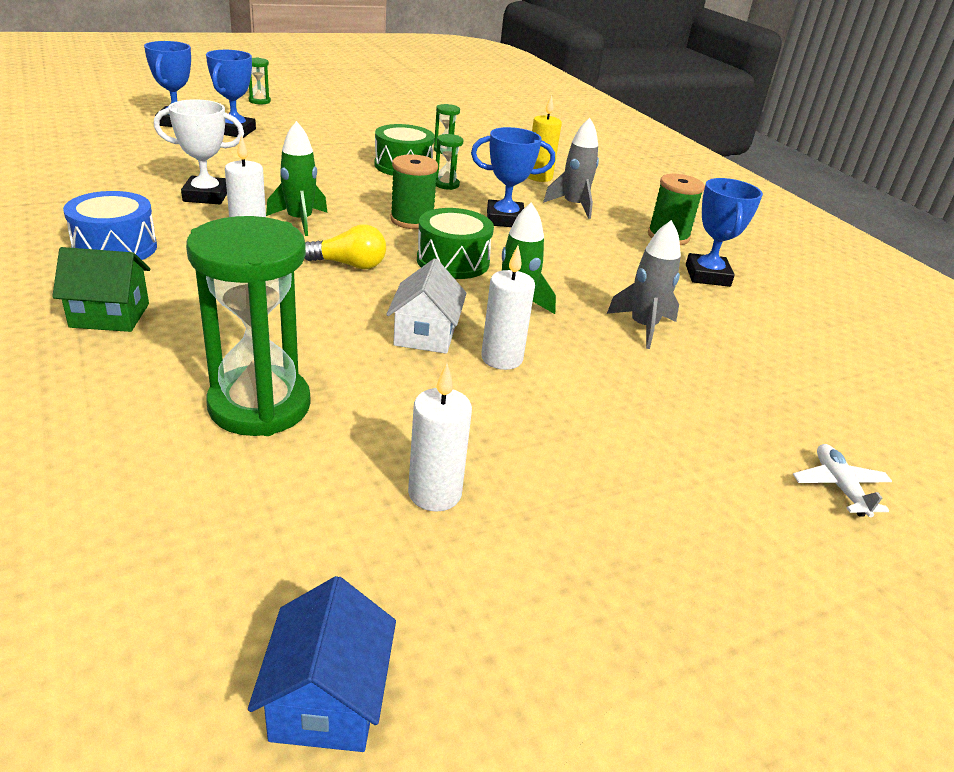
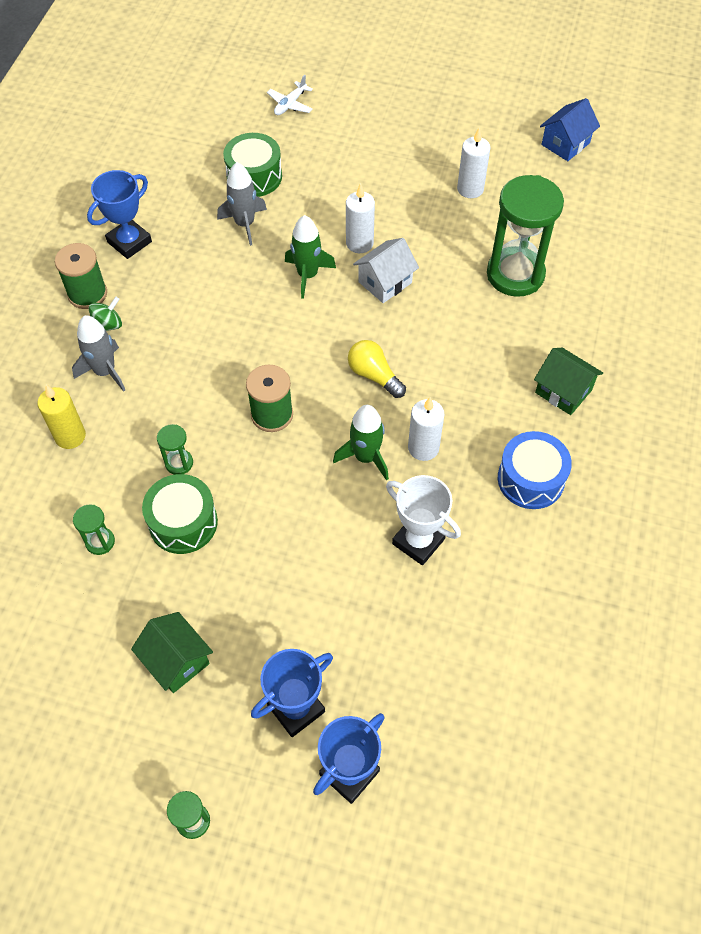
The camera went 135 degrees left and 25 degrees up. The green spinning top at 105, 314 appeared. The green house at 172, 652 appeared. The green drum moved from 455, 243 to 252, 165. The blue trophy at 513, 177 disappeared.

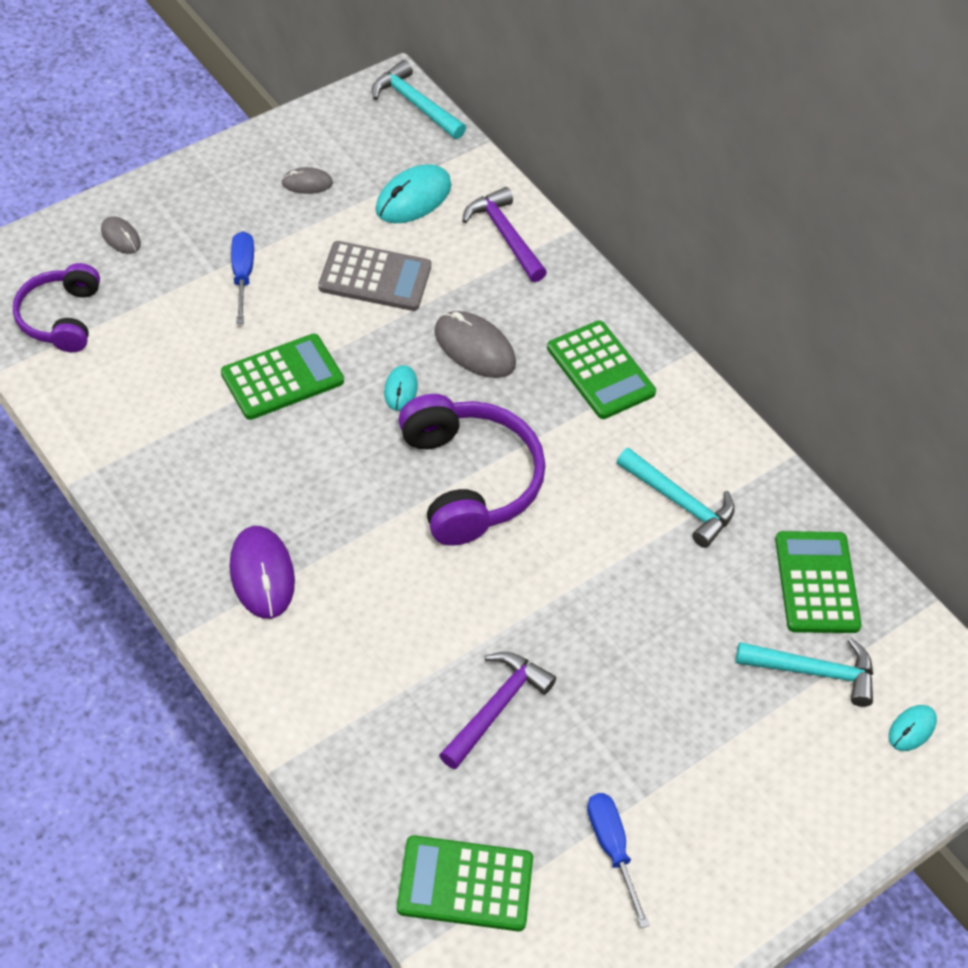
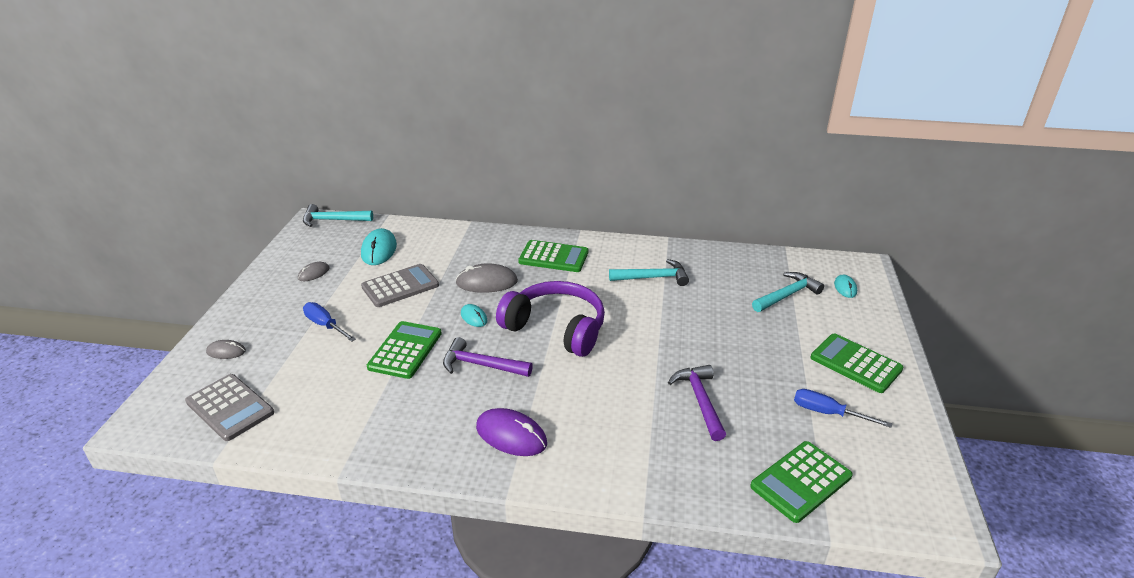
The camera went 40 degrees left and 20 degrees down. The purple headphones at 56, 307 was replaced by the grey calculator at 229, 407. The purple hammer moved from 504, 234 to 488, 357. The green calculator moved from 818, 582 to 857, 363.

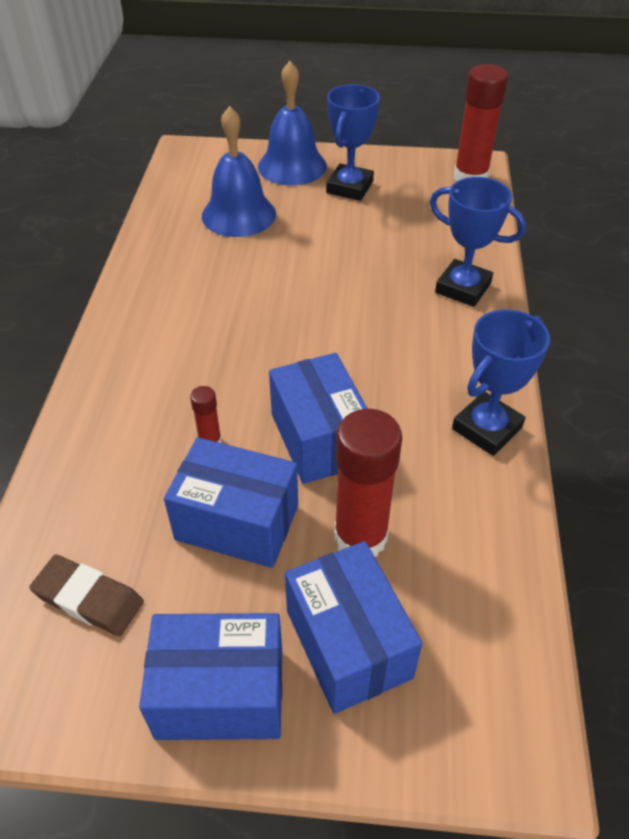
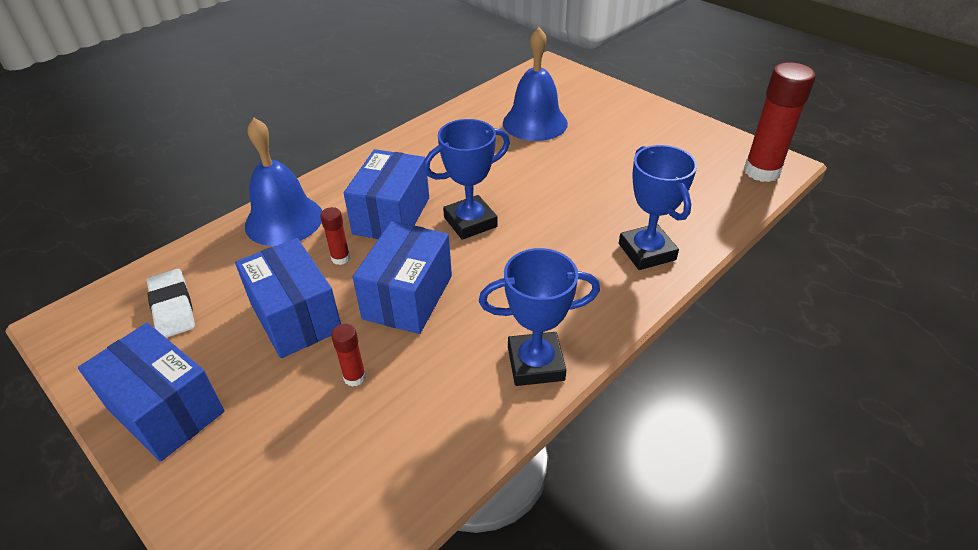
The camera went 40 degrees right and 5 degrees down. The brown eraser at 86, 595 became the white eraser at 171, 303. The blue bell moved from 292, 123 to 283, 182. The red glue stick at 368, 483 changed to 0.47 times the size. The blue box moved from 353, 627 to 386, 194. The blue trophy moved from 353, 142 to 466, 179.

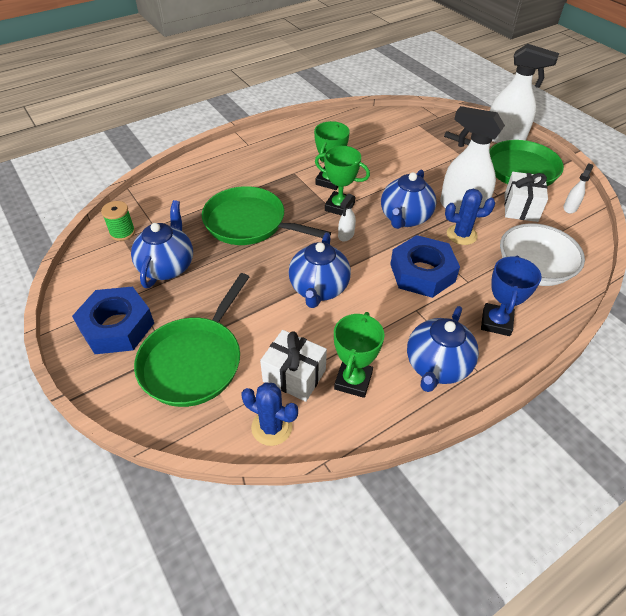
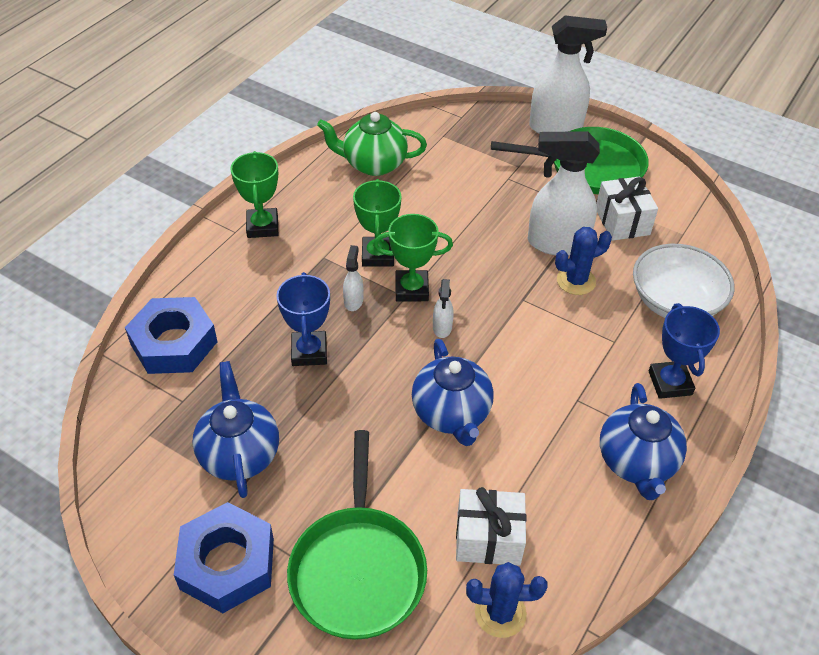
The camera went 25 degrees left and 0 degrees up. The blue nut moved from 425, 266 to 171, 335. The green trophy moved from 359, 355 to 254, 194. The green pan at 266, 215 was replaced by the blue trophy at 303, 319. The green teapot at 372, 144 appeared. The white spray bottle moved from 578, 188 to 353, 278. The green spool at 118, 221 disappeared. The blue teapot at 408, 199 disappeared.

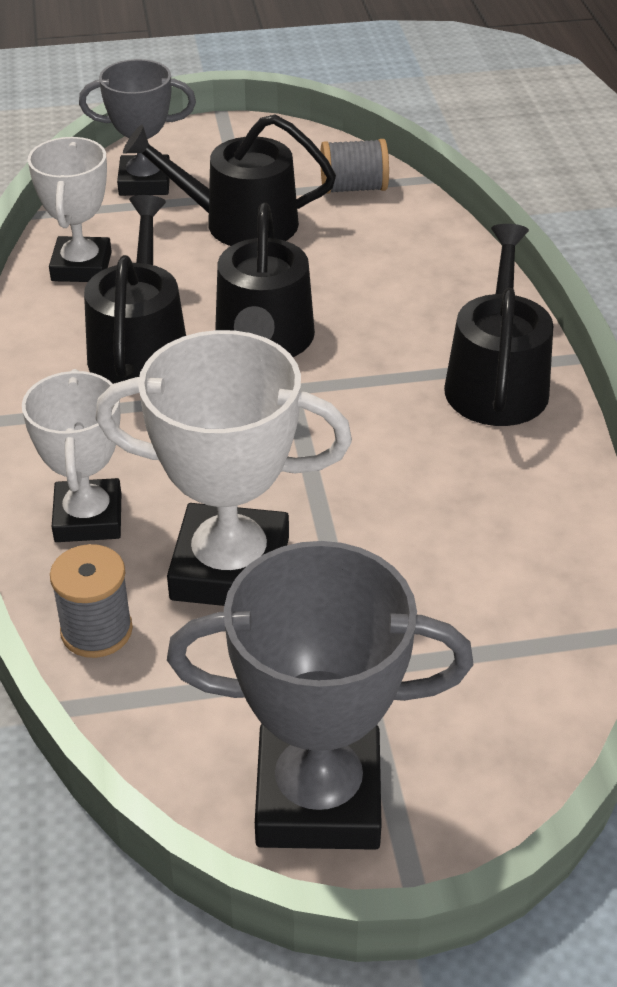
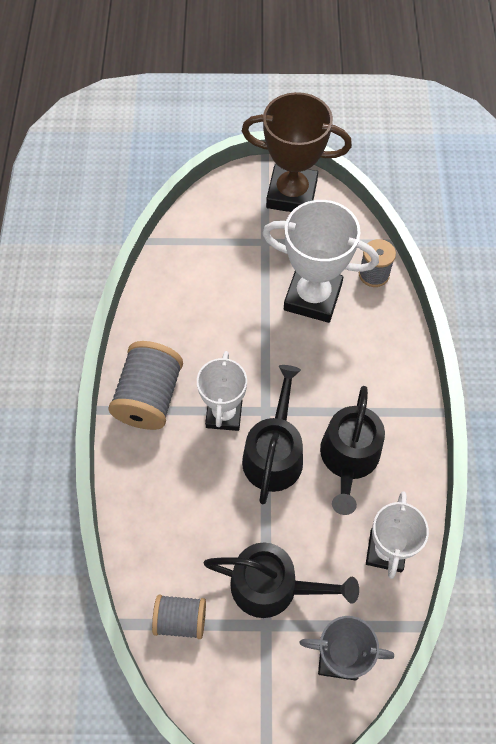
The camera went 170 degrees left and 20 degrees up. The black watering can at 498, 325 was replaced by the grey spool at 145, 385. The white trophy moved from 71, 455 to 222, 391. The grey trophy at 320, 695 became the brown trophy at 297, 152.

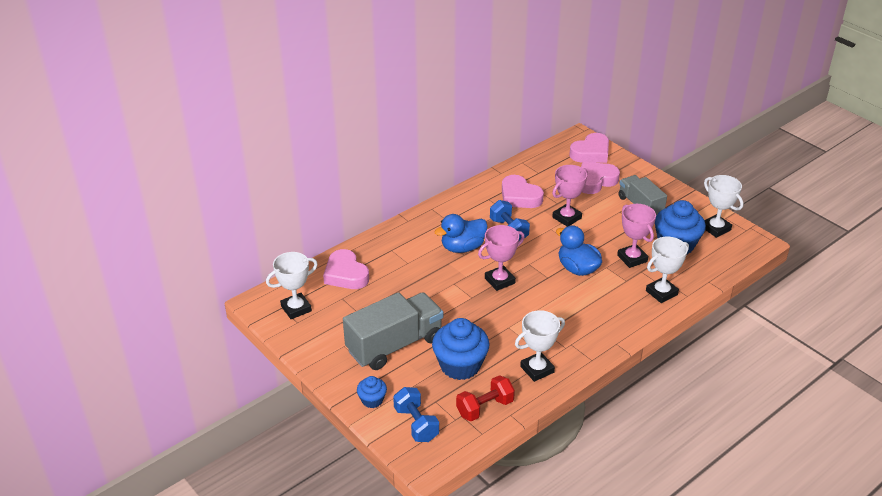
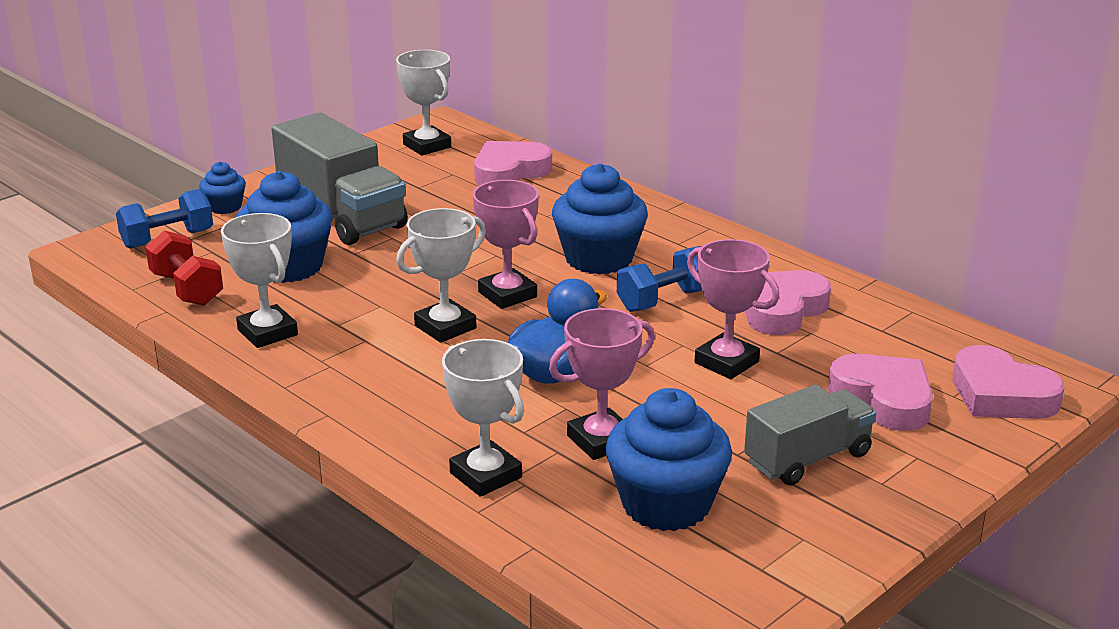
The camera went 85 degrees right and 10 degrees down. The white trophy moved from 723, 206 to 441, 275. The blue duck at 461, 233 was replaced by the blue cupcake at 600, 219.

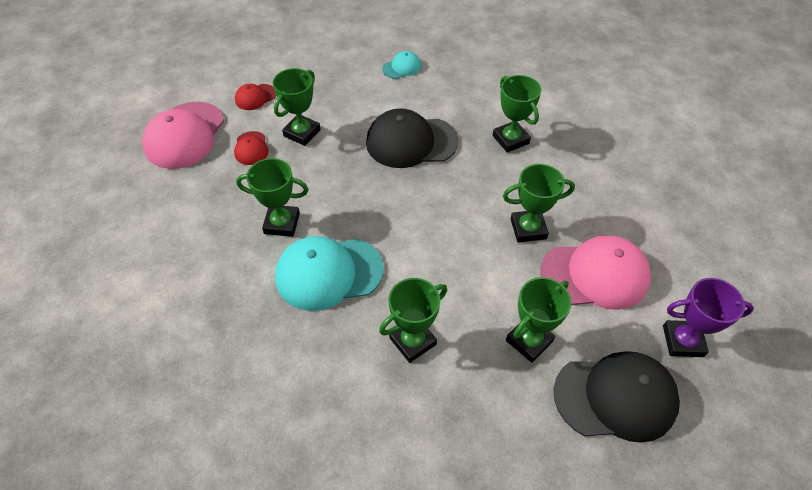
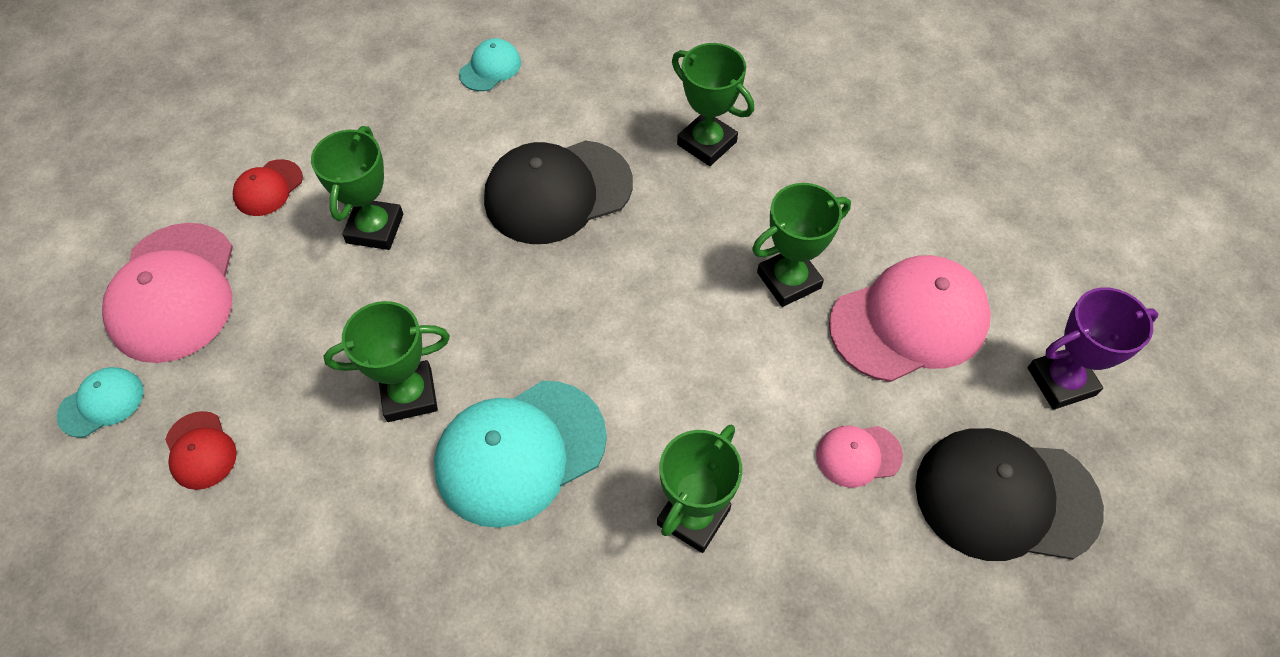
The camera went 20 degrees left and 5 degrees up. The turquoise cap at 100, 402 appeared. The red cap moved from 251, 148 to 201, 450. The green trophy at 539, 320 was replaced by the pink cap at 859, 457. The black cap at 617, 397 turned 150 degrees counterclockwise.

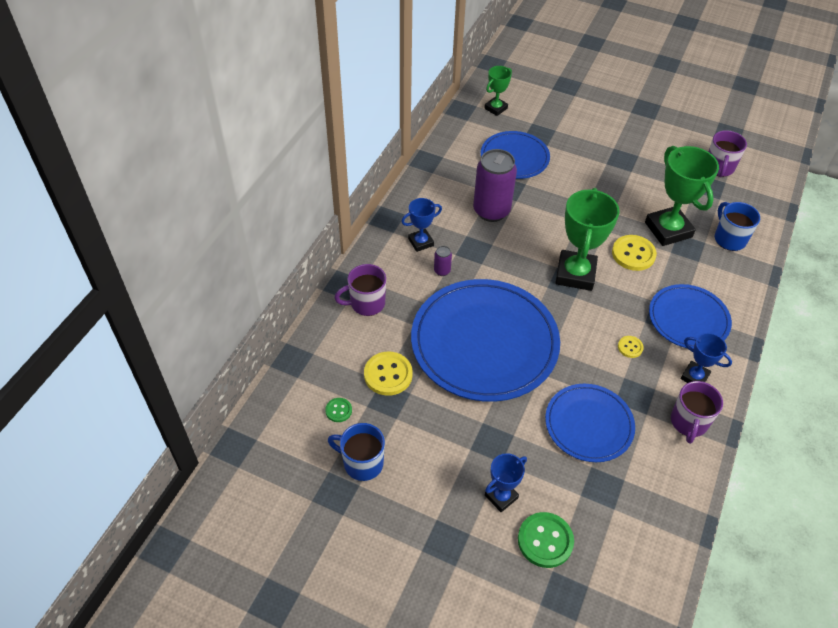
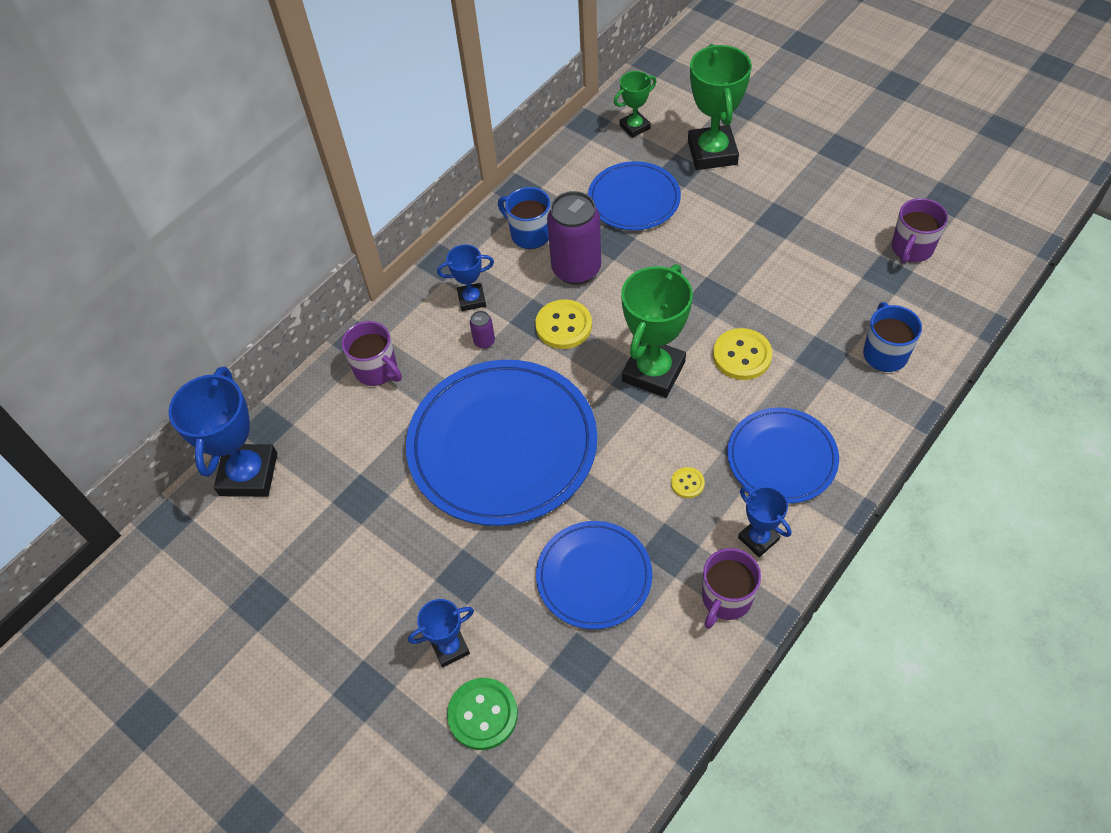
The camera went 20 degrees right and 5 degrees up. The blue trophy at 222, 432 appeared. The purple mug at 360, 290 turned 135 degrees counterclockwise. The blue mug moved from 356, 452 to 524, 218. The yellow button moved from 388, 374 to 563, 324. The green trophy moved from 682, 196 to 720, 107. The green button at 338, 410 disappeared.

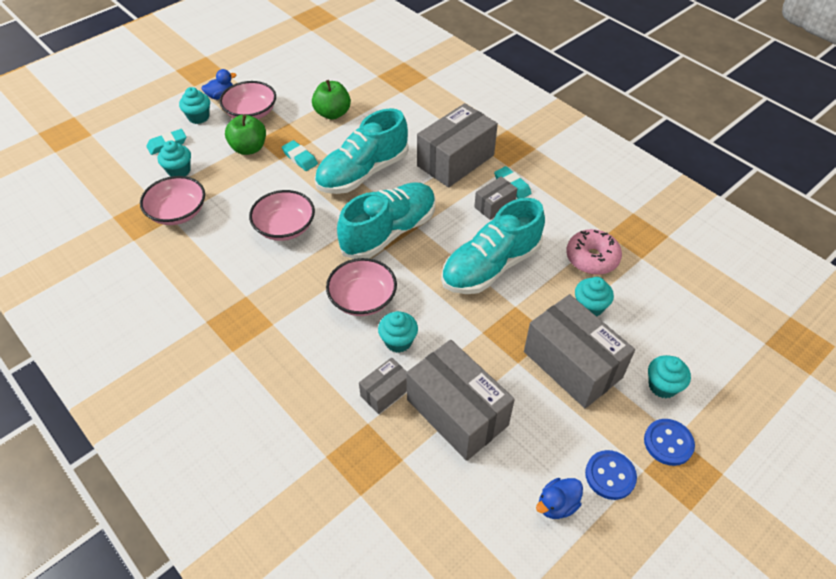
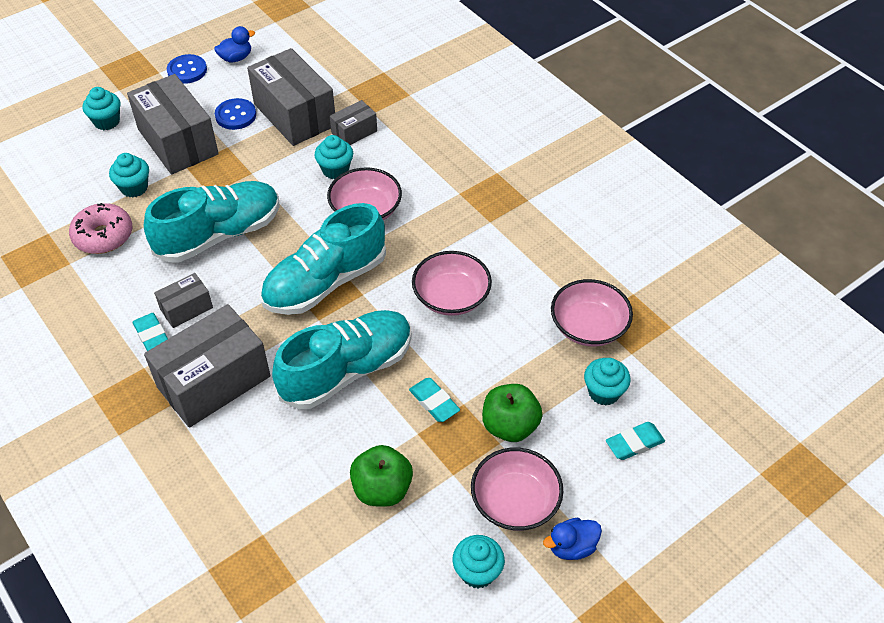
The camera went 175 degrees left and 0 degrees up. The blue button moved from 669, 442 to 235, 114. The turquoise cupcake moved from 194, 105 to 479, 562.

